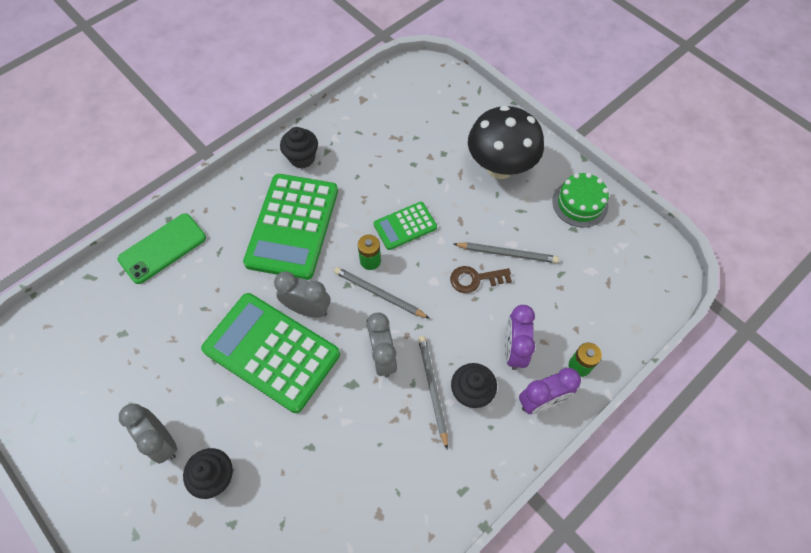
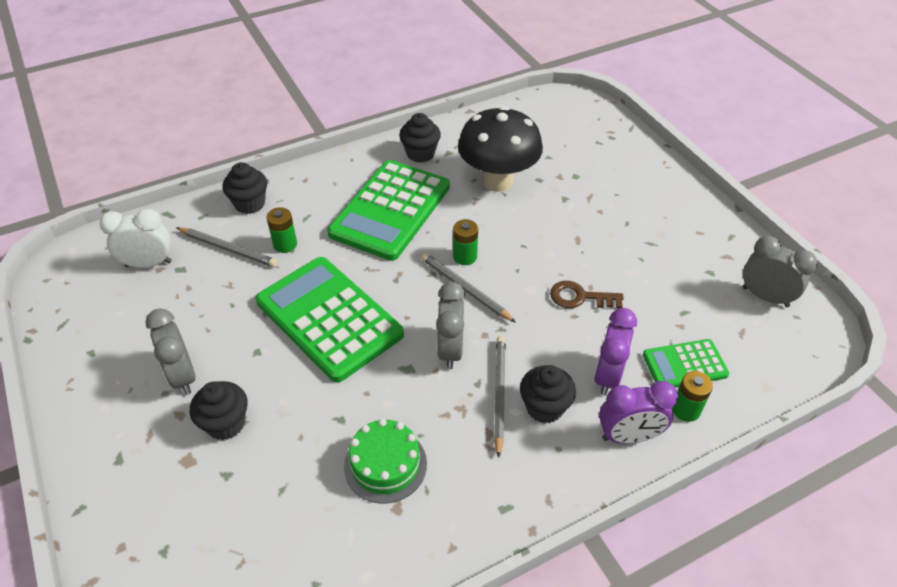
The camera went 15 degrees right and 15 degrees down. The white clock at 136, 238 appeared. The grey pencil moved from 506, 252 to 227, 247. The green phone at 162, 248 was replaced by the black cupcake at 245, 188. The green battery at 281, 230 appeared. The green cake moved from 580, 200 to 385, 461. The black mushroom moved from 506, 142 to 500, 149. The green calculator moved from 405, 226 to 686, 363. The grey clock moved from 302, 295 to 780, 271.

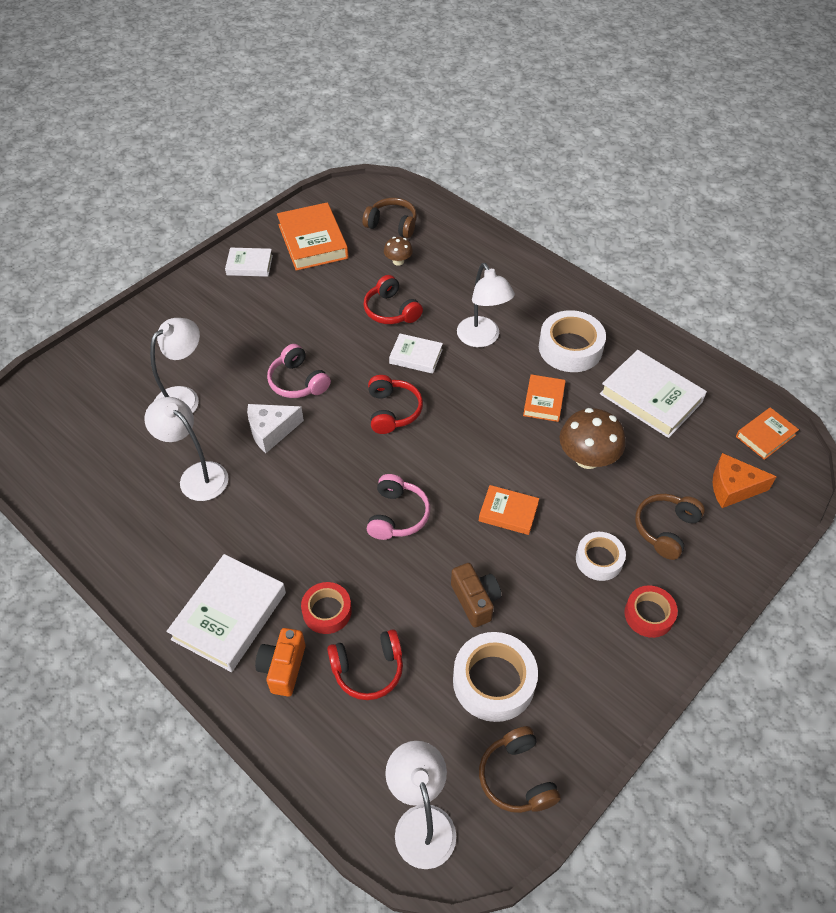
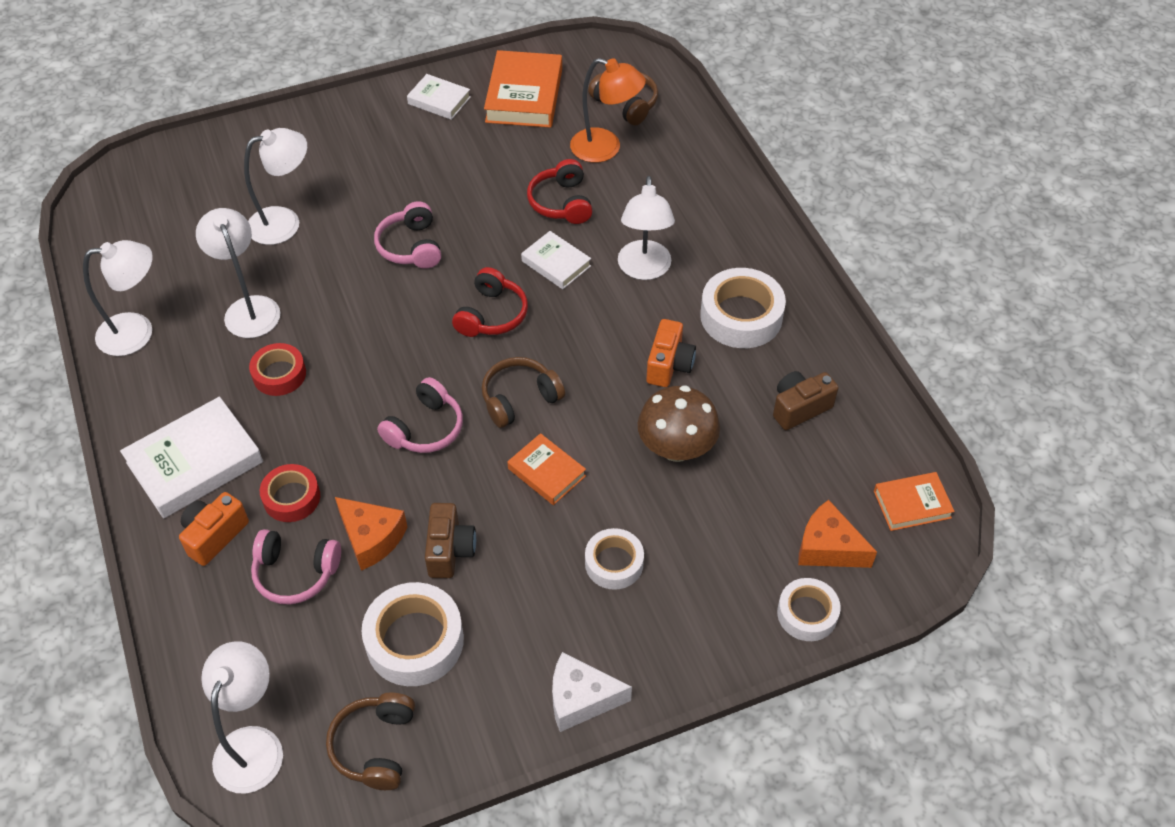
The camera went 25 degrees right and 0 degrees up. The white lamp at 118, 298 appeared. The red tape moved from 651, 611 to 277, 369. The red headphones at 365, 664 became the pink headphones at 296, 566. The orange cheese at 371, 534 appeared. The brown headphones moved from 670, 527 to 523, 392. The white cheese moved from 275, 428 to 592, 692. The brown mushroom at 398, 251 was replaced by the orange lamp at 608, 110. The orange book at 544, 398 was replaced by the orange camera at 671, 353. The white book at 653, 394 was replaced by the brown camera at 806, 400. The white tape at 809, 609 appeared.

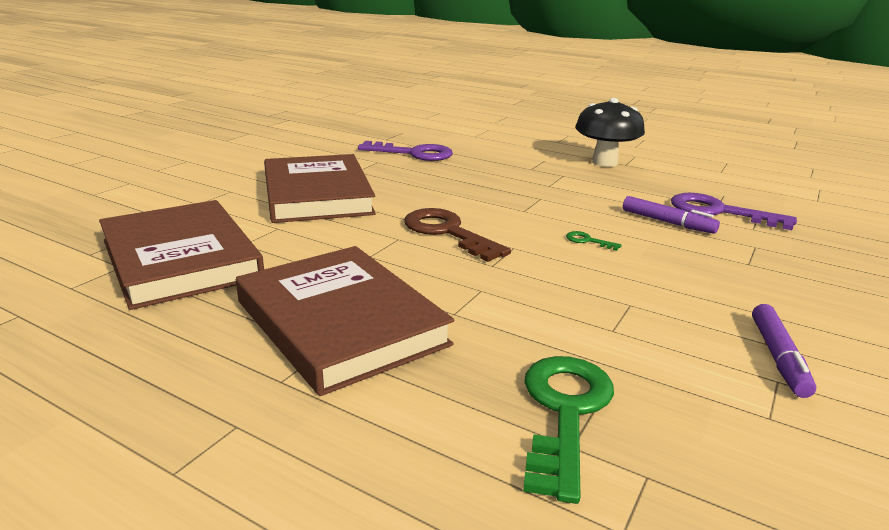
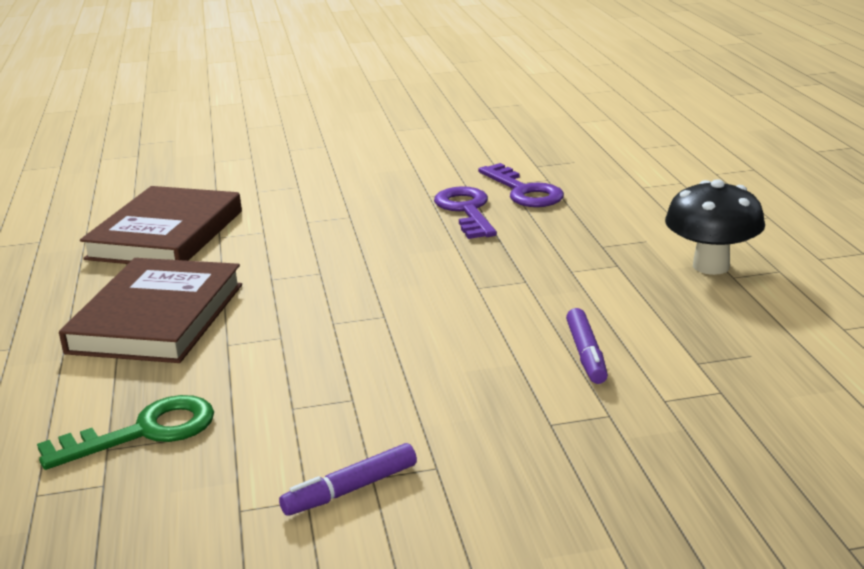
The camera went 50 degrees right and 0 degrees up. The purple key moved from 734, 211 to 465, 212. The brown book at 320, 188 disappeared. The brown key at 457, 235 disappeared. The green key at 594, 241 disappeared.

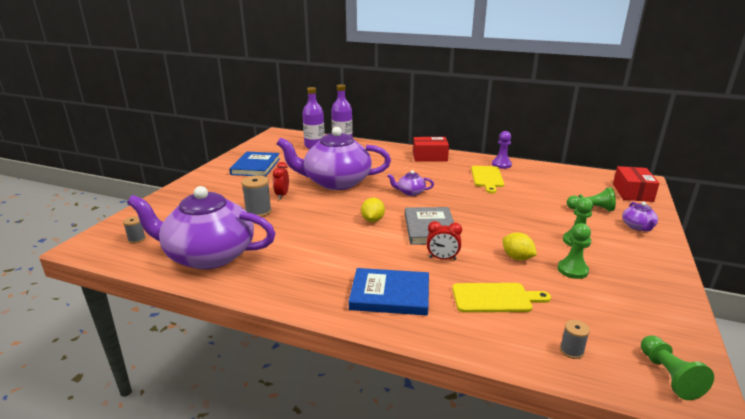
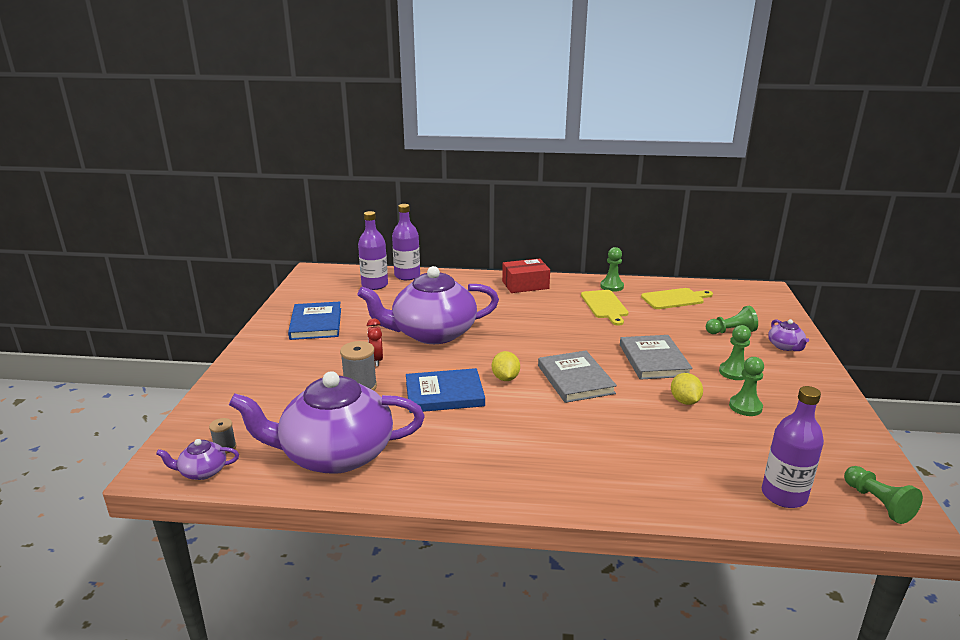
The camera went 15 degrees left and 0 degrees up. The purple teapot moved from 410, 183 to 197, 459. The blue book moved from 389, 292 to 445, 390. The purple pawn at 502, 150 became the green pawn at 612, 269. The grey book at 656, 357 appeared. The yellow cutting board moved from 501, 298 to 677, 298. The yellow lemon at 520, 246 turned 45 degrees clockwise. The grey spool at 575, 339 was replaced by the purple bottle at 793, 447. The red clock at 444, 240 disappeared. The red box at 636, 184 disappeared.

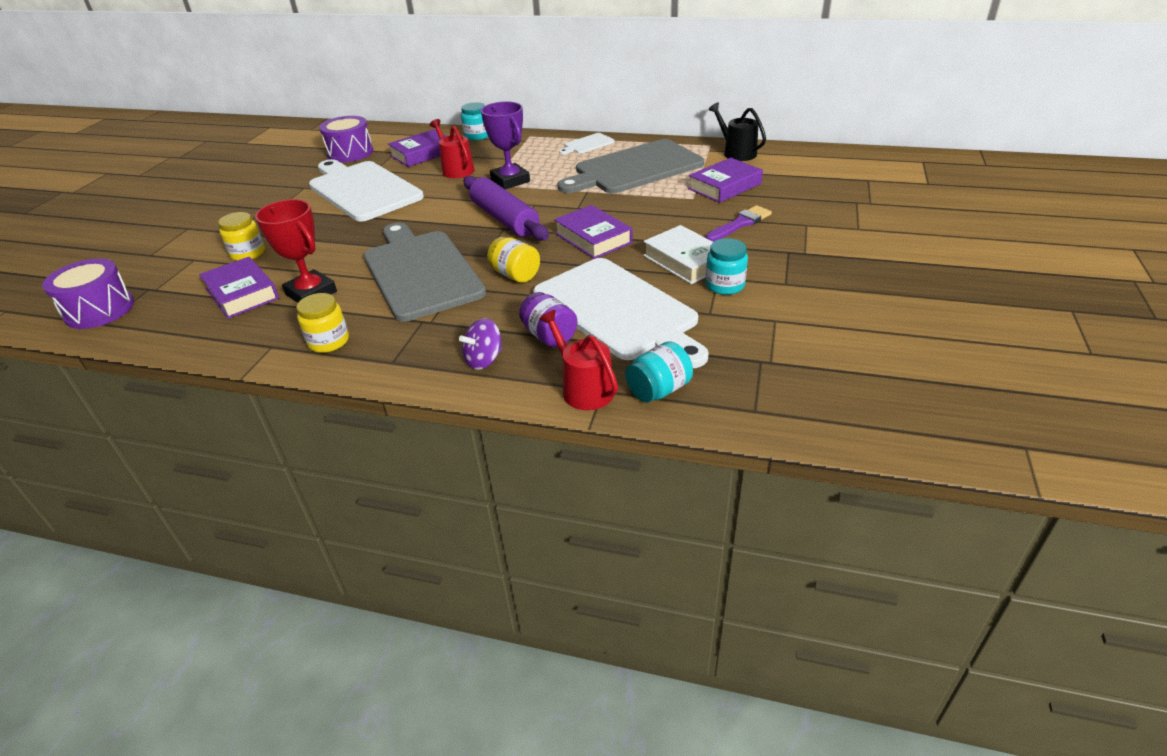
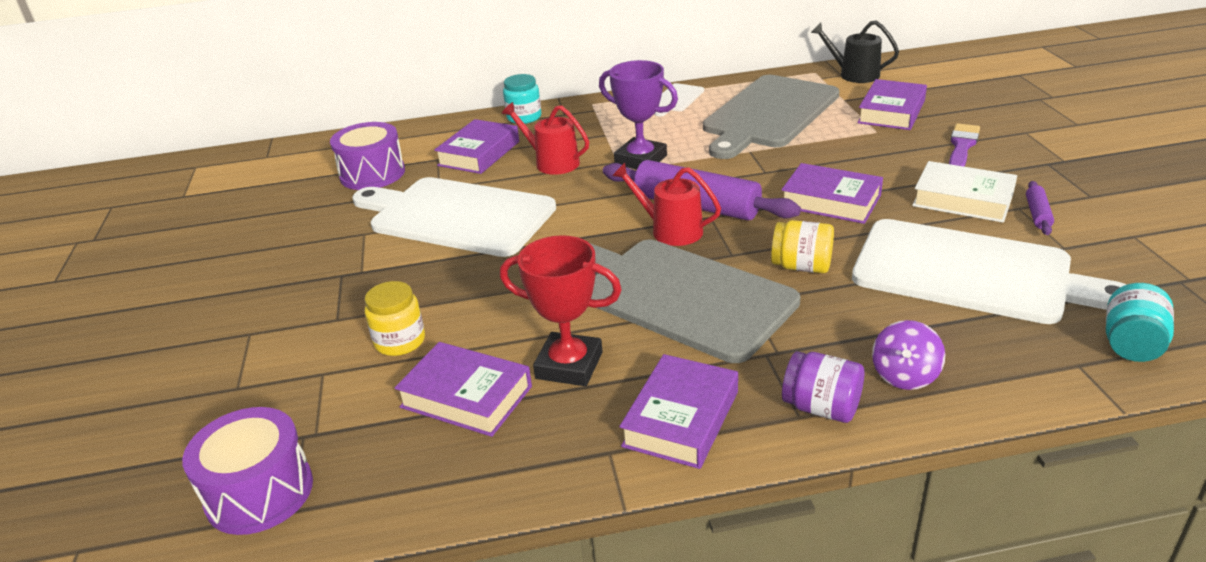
The camera went 25 degrees left and 5 degrees down. The red watering can moved from 578, 360 to 666, 204. The yellow jar at 322, 323 was replaced by the purple book at 678, 411. The purple jar moved from 548, 319 to 823, 387. The turquoise jar at 727, 266 was replaced by the purple rolling pin at 1040, 208.

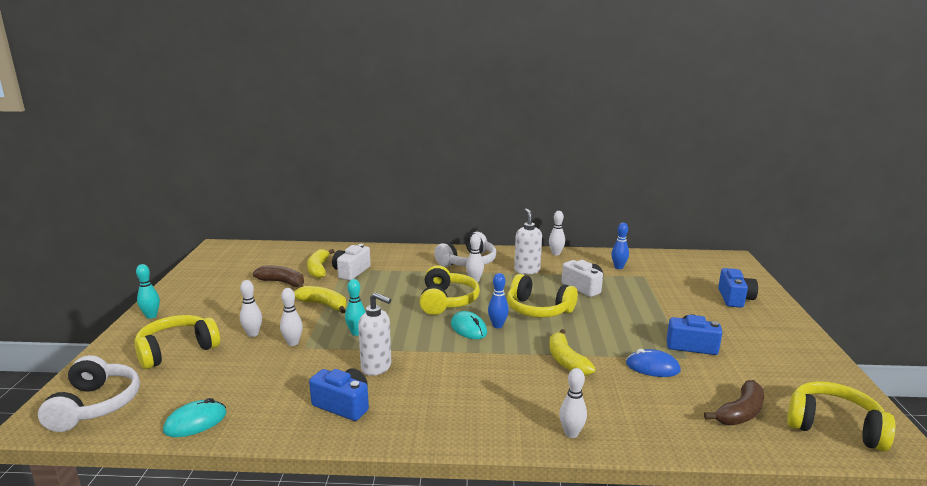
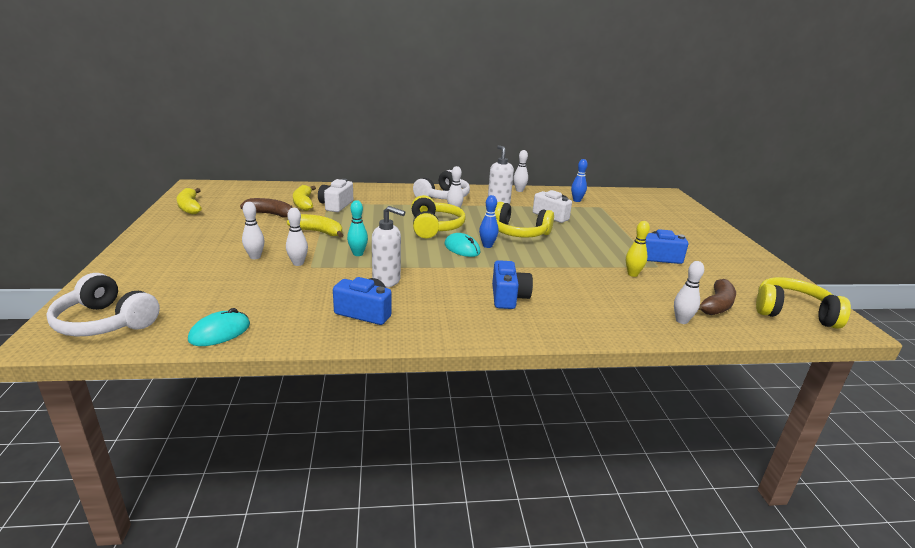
The camera went 10 degrees left and 5 degrees up. The white headphones at 89, 393 turned 135 degrees clockwise. The yellow banana moved from 572, 352 to 189, 201. The blue camera moved from 738, 288 to 512, 284. The blue mouse at 653, 363 was replaced by the yellow bowling pin at 638, 249. The white bowling pin moved from 573, 403 to 689, 292. The yellow headphones at 177, 342 disappeared. The turquoise bowling pin at 148, 291 disappeared.

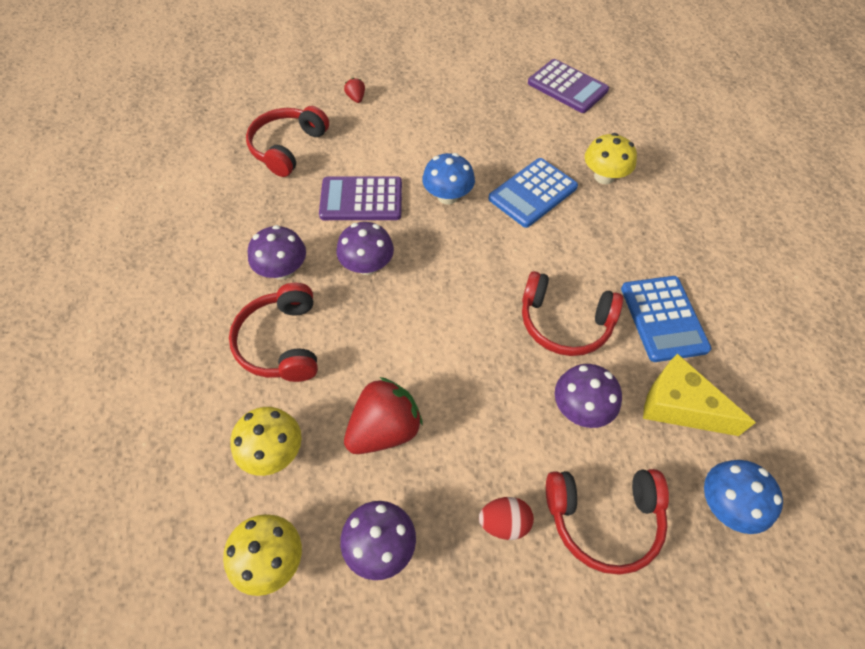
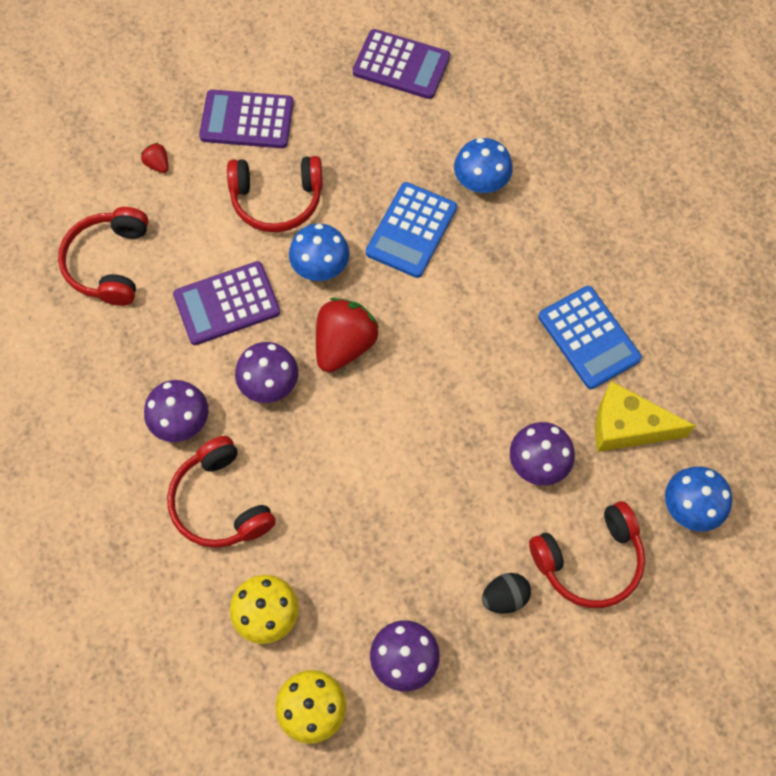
The camera went 20 degrees left and 10 degrees up. The purple calculator at 246, 119 appeared. The red headphones moved from 572, 313 to 275, 194. The red strawberry moved from 383, 415 to 347, 335. The yellow mushroom at 611, 158 became the blue mushroom at 483, 165. The red egg at 506, 518 became the black egg at 506, 593.

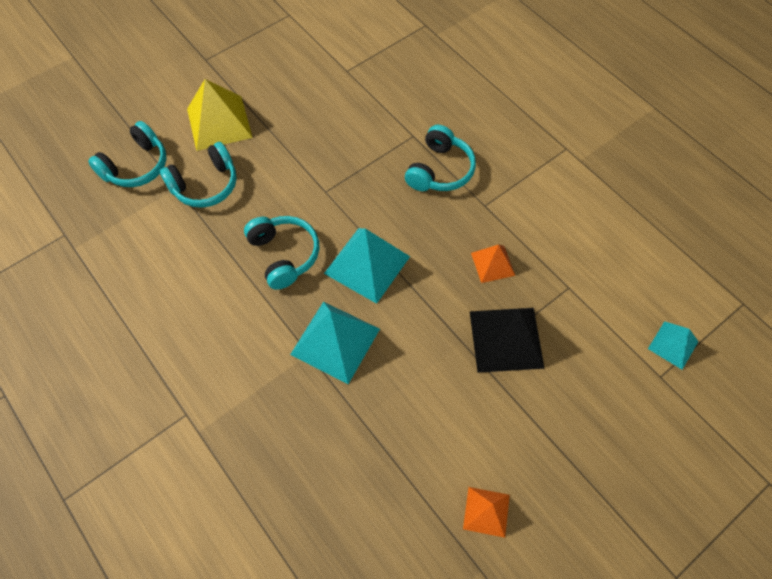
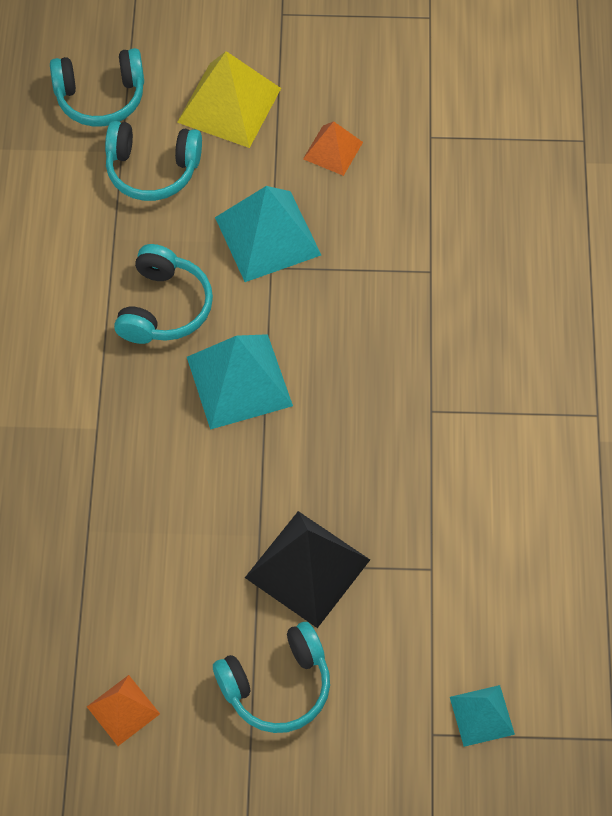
The camera went 40 degrees right and 0 degrees up. The turquoise headphones moved from 440, 158 to 271, 677. The turquoise pyramid moved from 335, 343 to 268, 234. The orange pyramid moved from 493, 264 to 333, 148.

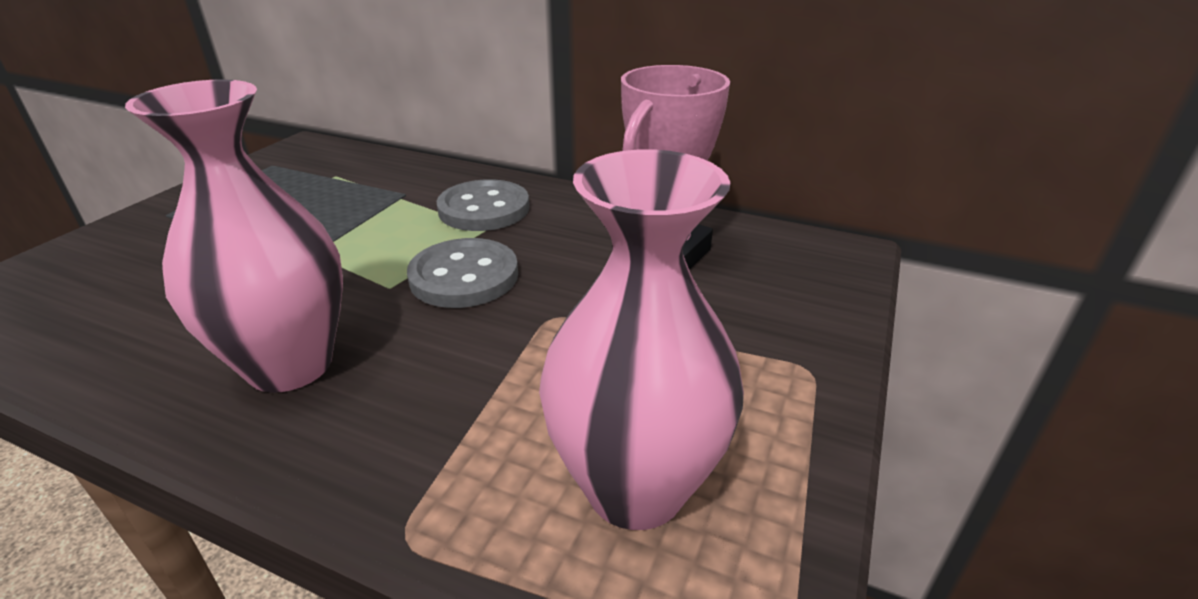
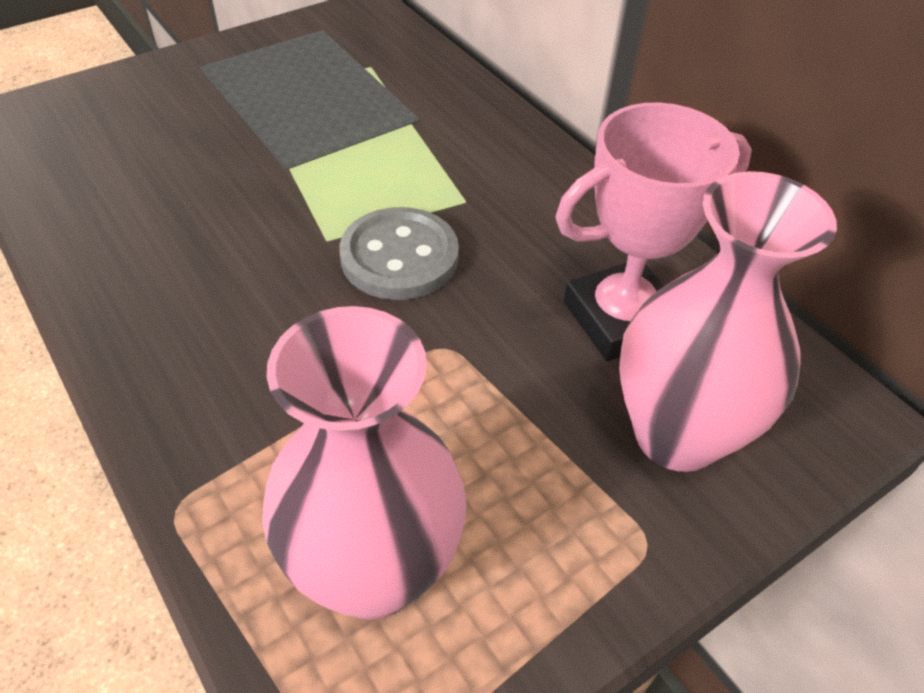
The camera went 30 degrees right and 15 degrees up. The pink vase moved from 234, 236 to 728, 321. The grey button at 483, 205 disappeared.

